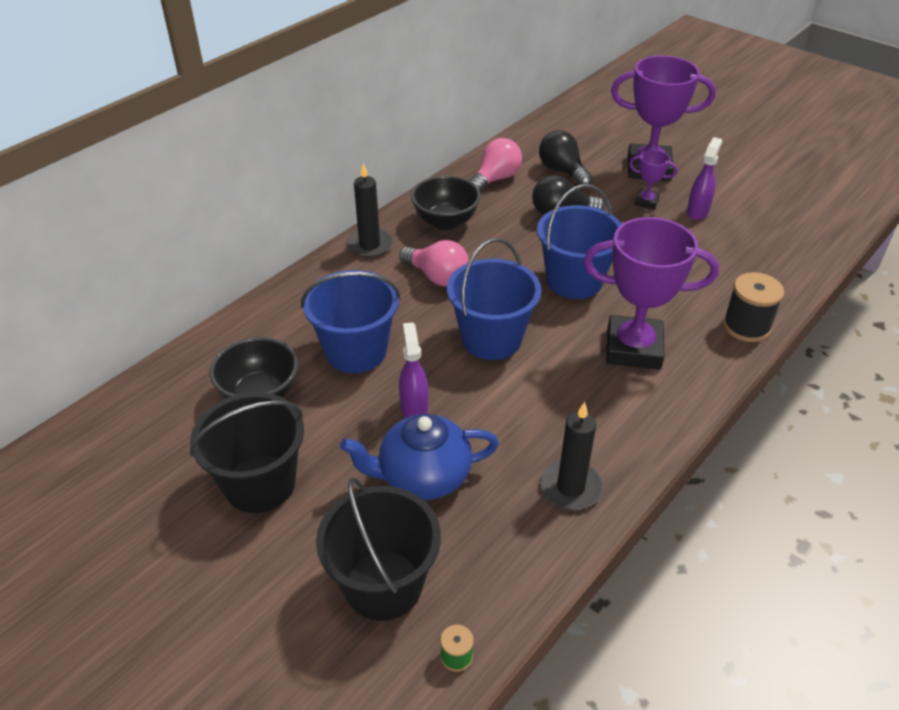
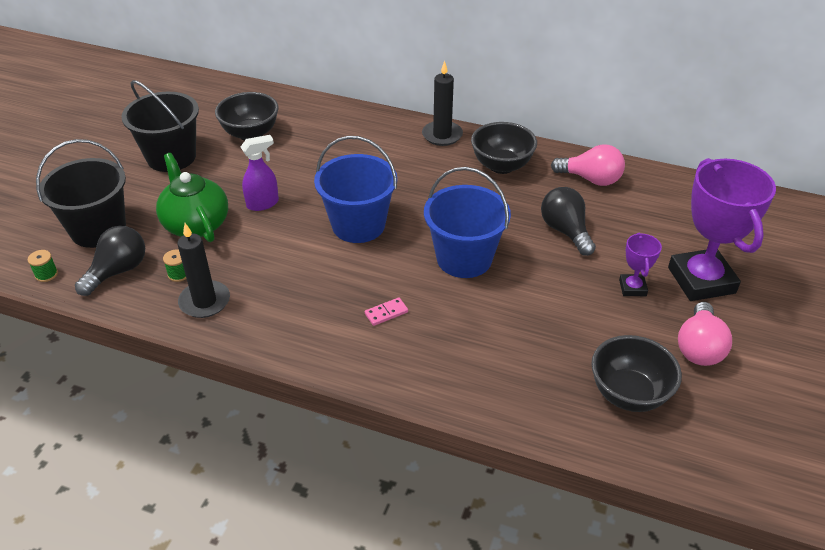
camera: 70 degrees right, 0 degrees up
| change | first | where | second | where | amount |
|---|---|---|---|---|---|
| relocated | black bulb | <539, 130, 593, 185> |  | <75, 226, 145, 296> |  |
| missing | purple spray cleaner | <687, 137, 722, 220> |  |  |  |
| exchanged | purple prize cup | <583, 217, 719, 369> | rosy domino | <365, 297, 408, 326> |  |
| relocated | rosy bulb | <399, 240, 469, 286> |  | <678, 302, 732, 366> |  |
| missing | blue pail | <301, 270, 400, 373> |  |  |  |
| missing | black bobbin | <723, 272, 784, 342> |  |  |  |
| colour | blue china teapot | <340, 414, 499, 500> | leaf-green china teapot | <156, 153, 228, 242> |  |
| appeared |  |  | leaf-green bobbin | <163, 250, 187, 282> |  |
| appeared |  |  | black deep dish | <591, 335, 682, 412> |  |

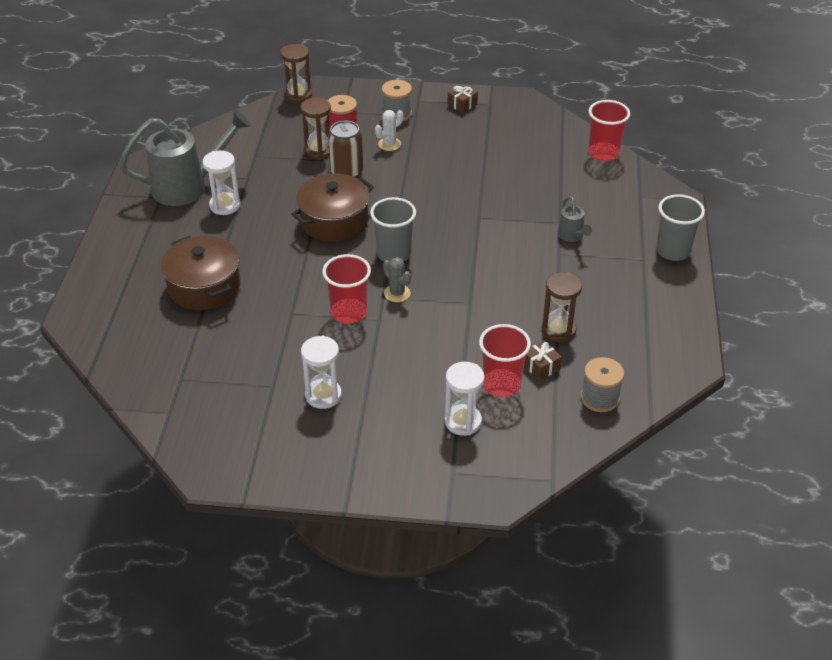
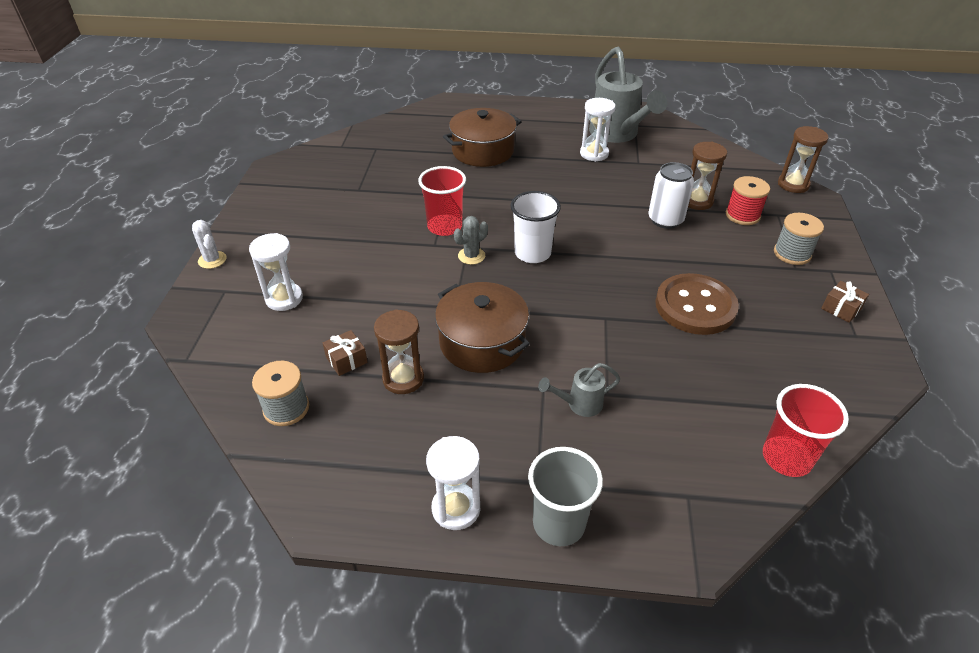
camera: 90 degrees right, 0 degrees up
| change | first | where | second | where | amount |
|---|---|---|---|---|---|
| relocated | white cactus | <375, 110, 403, 151> |  | <192, 220, 226, 269> |  |
| colour | brown can | <328, 121, 363, 178> | white can | <649, 162, 694, 229> |  |
| relocated | brown pot | <291, 173, 374, 242> |  | <435, 282, 530, 373> |  |
| colour | gray tumbler | <370, 197, 416, 262> | white tumbler | <510, 191, 561, 263> |  |
| missing | red tumbler | <479, 324, 531, 397> |  |  |  |
| relocated | white sandglass | <301, 335, 342, 409> |  | <426, 436, 480, 530> |  |
| appeared |  |  | brown button | <655, 273, 739, 335> |  |

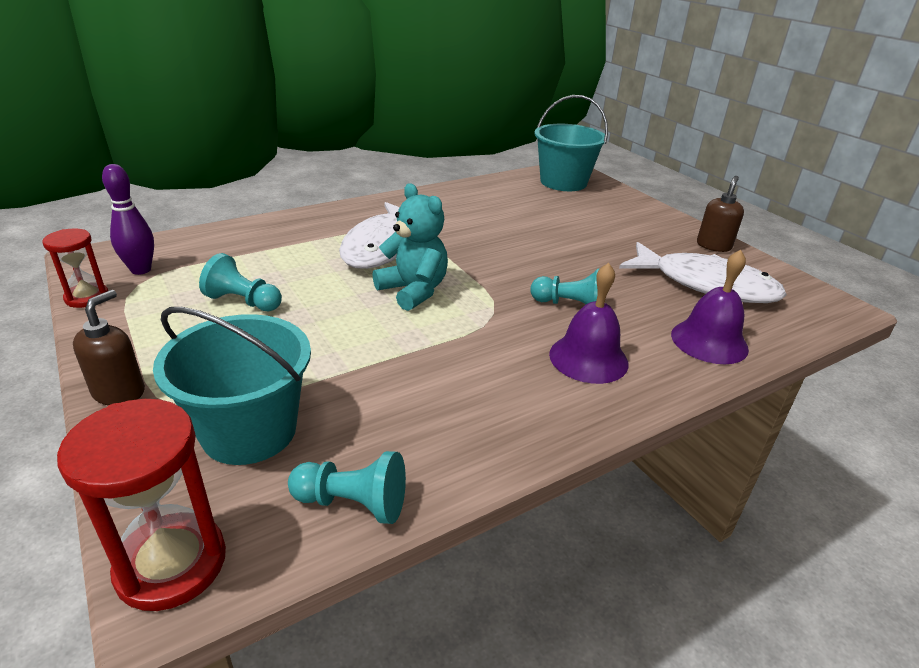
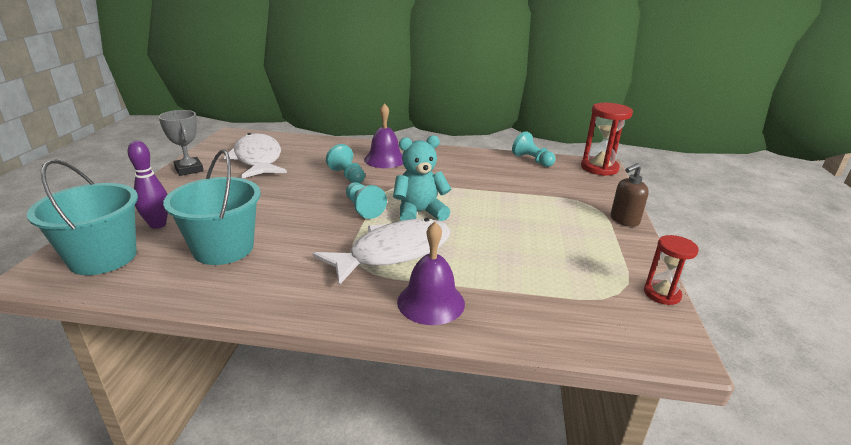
camera: 140 degrees left, 5 degrees down
| change | first | where | second | where | amount |
|---|---|---|---|---|---|
| relocated | purple bowling pin | <102, 164, 154, 275> |  | <127, 141, 168, 229> |  |
| exchanged | brown soap pump | <697, 176, 744, 252> | gray prize cup | <158, 110, 204, 176> |  |
| spun | aqua teddy | <372, 183, 448, 311> |  | <393, 135, 451, 221> | 75 degrees clockwise |
| relocated | purple bell | <671, 250, 749, 364> |  | <397, 222, 465, 325> |  |
| relocated | aqua chess pawn | <199, 253, 282, 312> |  | <346, 182, 387, 219> |  |
| relocated | aqua pail | <153, 307, 311, 465> |  | <163, 149, 261, 265> |  |

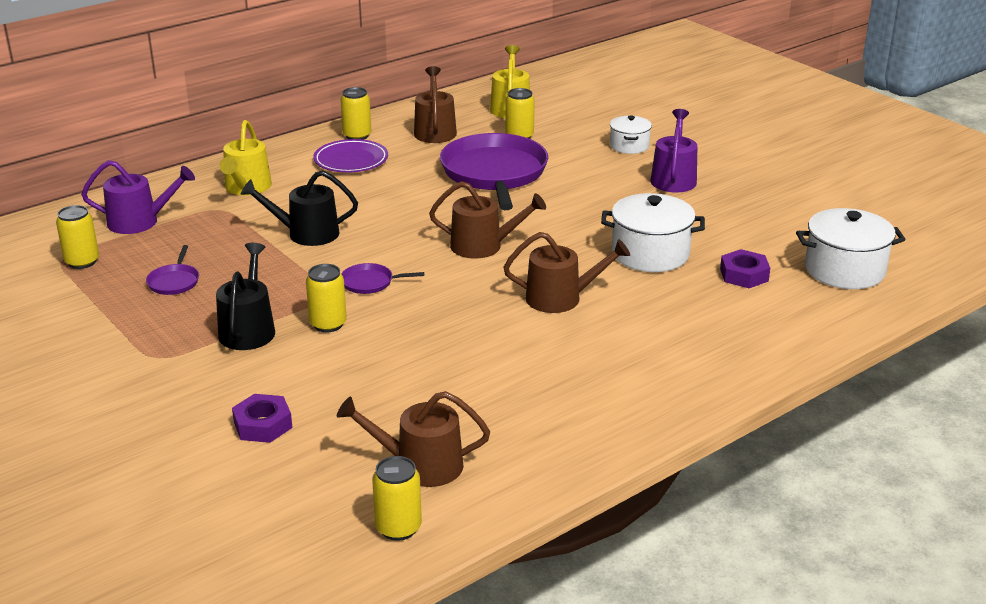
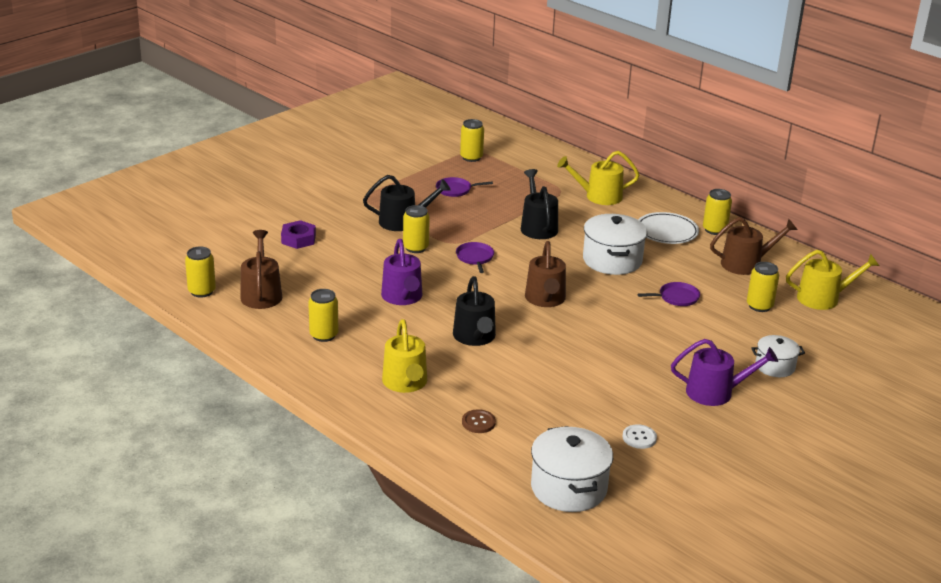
camera: 80 degrees right, 0 degrees up
| change | first | where | second | where | amount |
|---|---|---|---|---|---|
| size | purple frying pan | <440, 133, 548, 210> |  | <638, 282, 700, 306> | x0.41 |
| colour | purple flat dish | <313, 139, 388, 173> | white flat dish | <638, 212, 699, 244> |  |
| relocated | purple watering can | <81, 160, 195, 234> |  | <381, 239, 422, 305> |  |
| relocated | white pot | <601, 193, 705, 272> |  | <583, 214, 648, 275> |  |
| colour | brown watering can | <503, 232, 630, 313> | black watering can | <453, 276, 496, 346> |  |
| missing | purple nut | <720, 249, 770, 288> |  |  |  |
| appeared |  |  | golden can | <308, 289, 339, 342> |  |
| appeared |  |  | golden watering can | <382, 319, 427, 393> |  |
| appeared |  |  | brown button | <462, 409, 496, 433> |  |
| appeared |  |  | white button | <622, 424, 657, 449> |  |

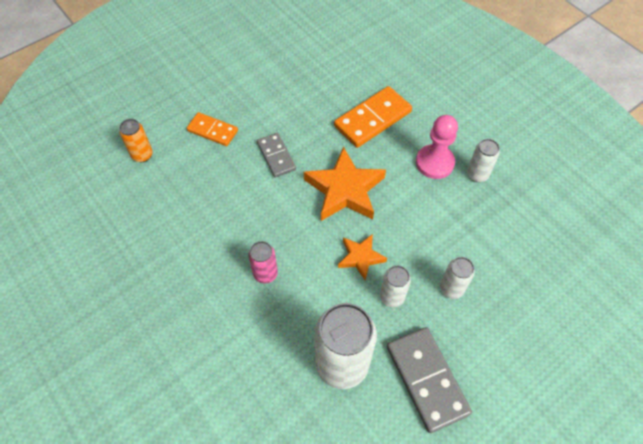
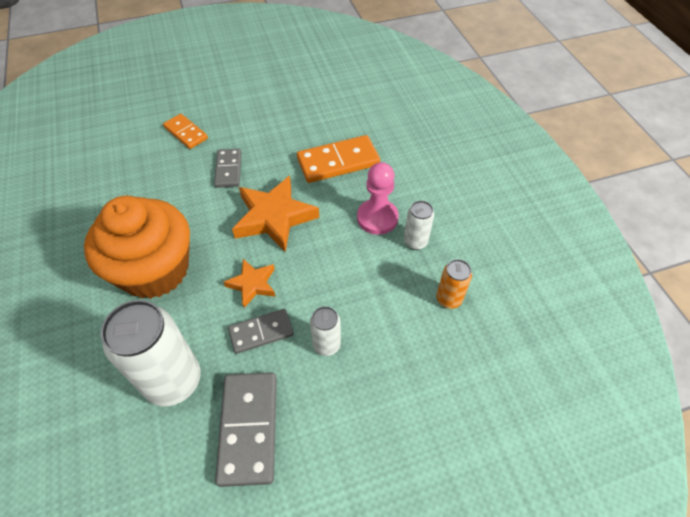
camera: 20 degrees right, 5 degrees down
| change | first | where | second | where | amount |
|---|---|---|---|---|---|
| relocated | bright orange can | <119, 119, 153, 162> |  | <436, 259, 472, 309> |  |
| exchanged | rosy can | <248, 241, 278, 283> | bright orange cupcake | <84, 196, 190, 299> |  |
| exchanged | white can | <380, 265, 411, 307> | gray domino | <228, 309, 294, 354> |  |

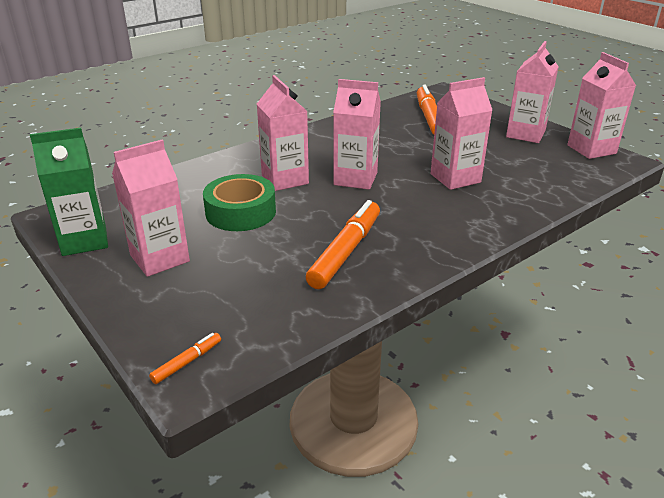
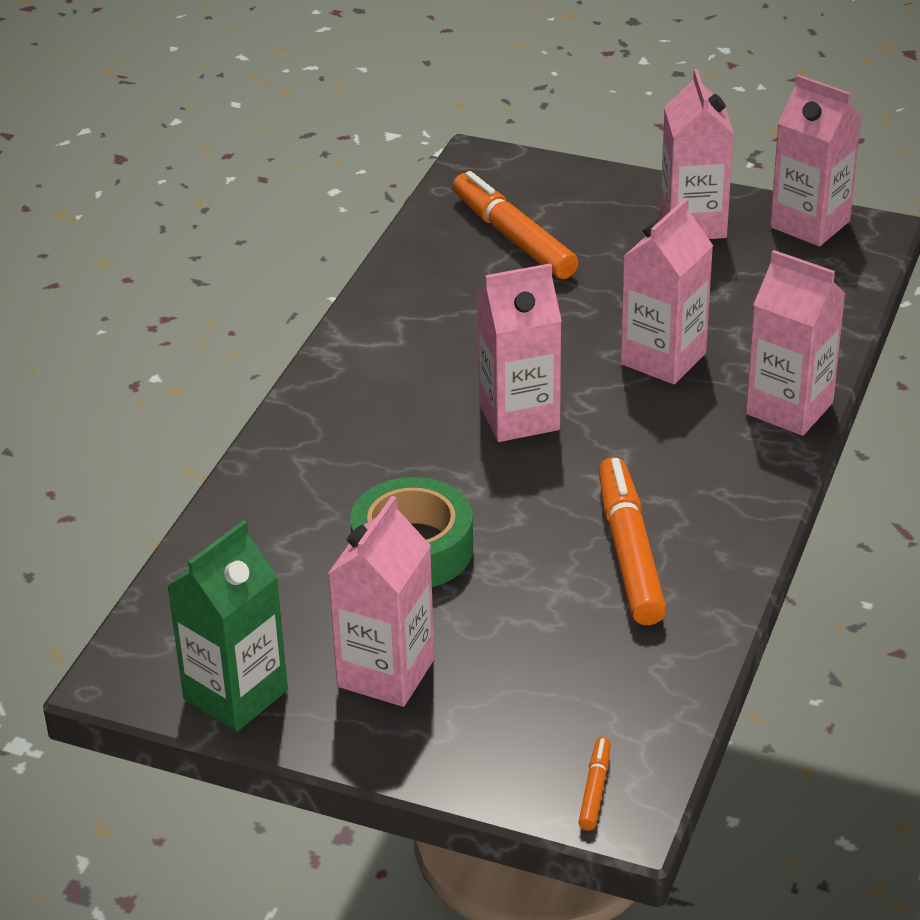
camera: 30 degrees left, 5 degrees up
| change | first | where | second | where | amount |
|---|---|---|---|---|---|
| relocated | rosy milk carton | <257, 75, 309, 191> |  | <746, 250, 846, 436> |  |

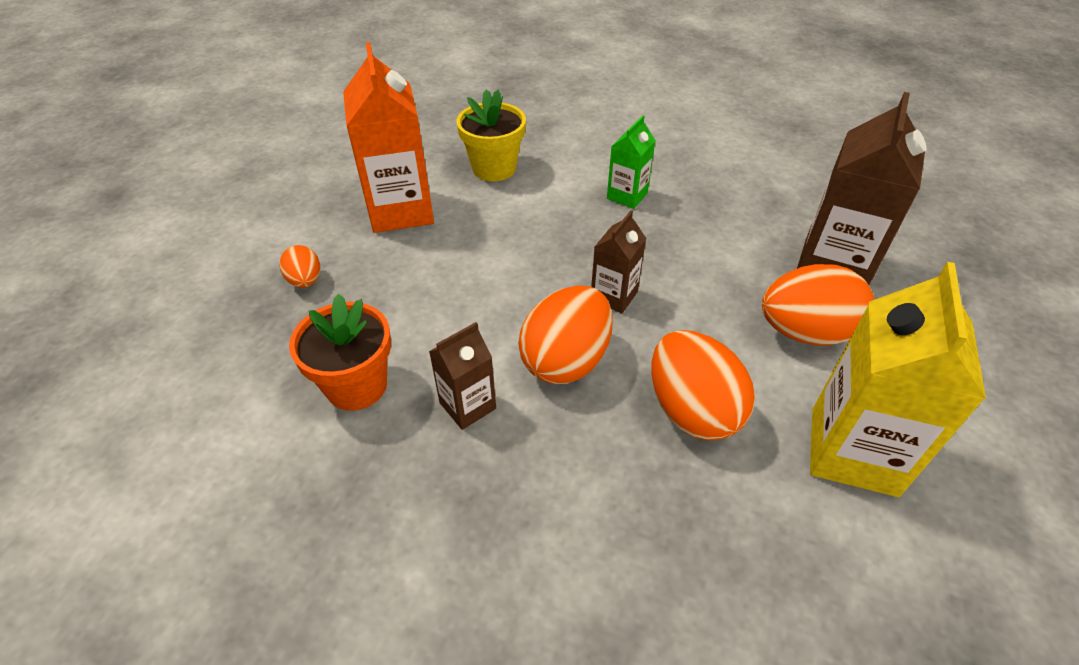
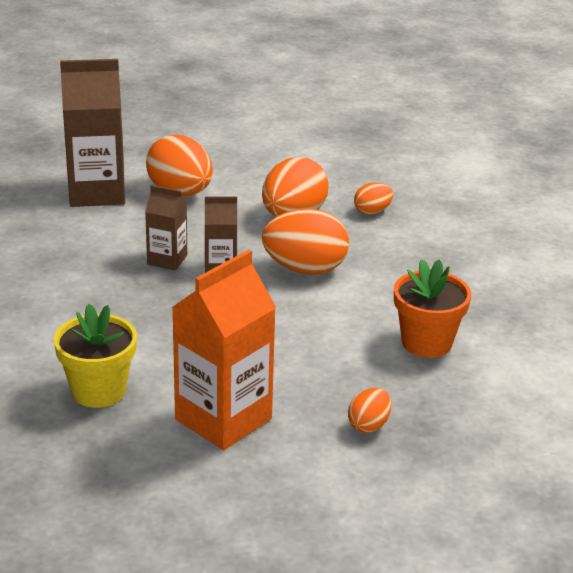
camera: 125 degrees left, 15 degrees down
| change | first | where | second | where | amount |
|---|---|---|---|---|---|
| missing | leaf-green milk carton | <607, 115, 656, 209> |  |  |  |
| missing | golden milk carton | <810, 262, 986, 497> |  |  |  |
| relocated | brown milk carton | <429, 322, 496, 430> |  | <145, 185, 187, 270> |  |
| appeared |  |  | bright orange egg | <354, 182, 393, 215> |  |

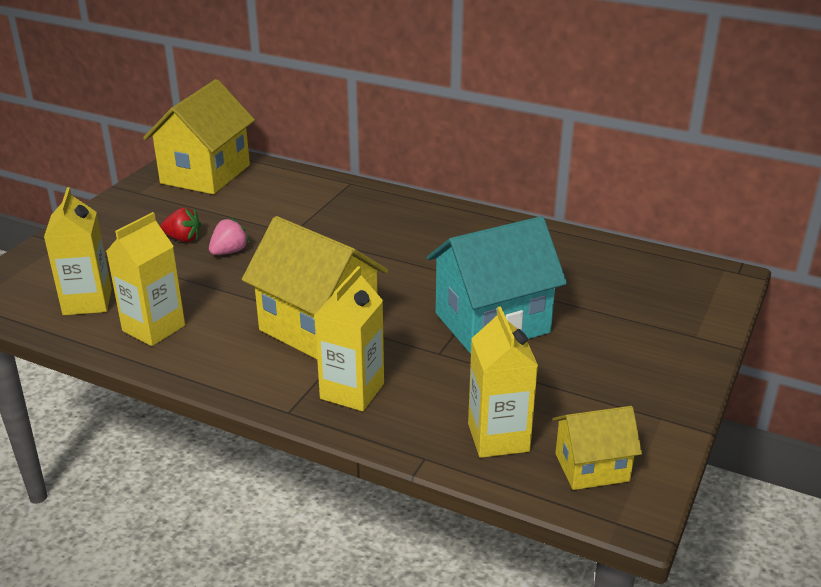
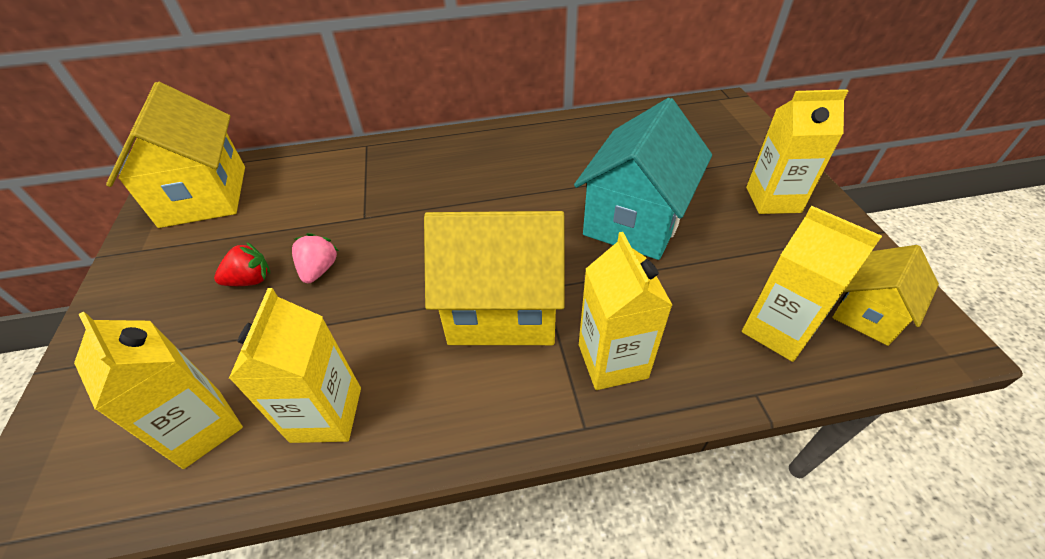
camera: 35 degrees left, 15 degrees up
| change | first | where | second | where | amount |
|---|---|---|---|---|---|
| appeared |  |  | golden milk carton | <746, 89, 848, 214> |  |

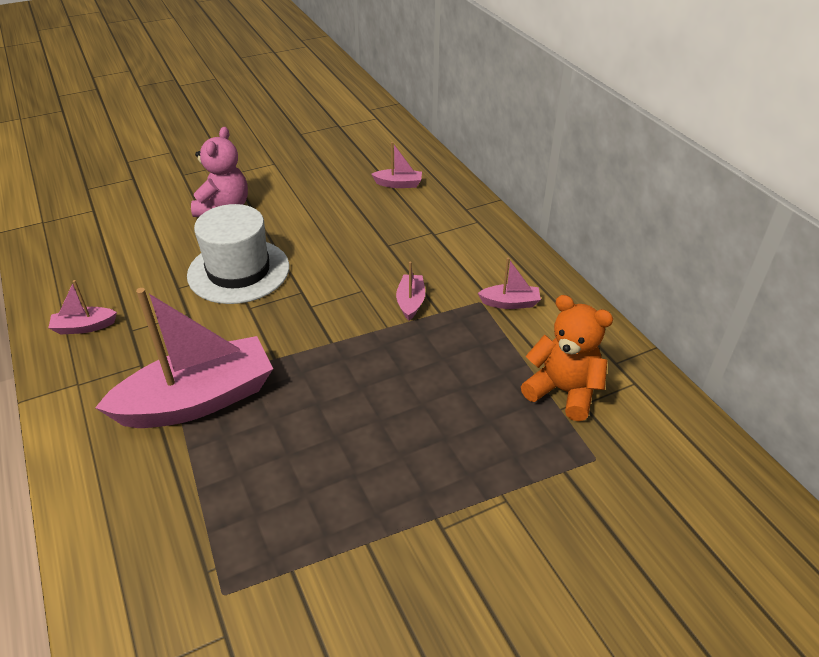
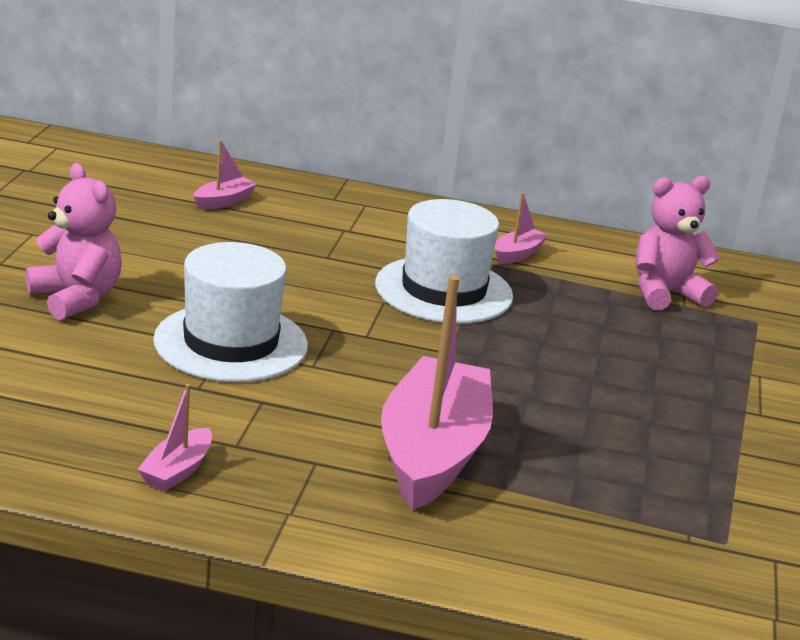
camera: 55 degrees left, 15 degrees down
| change | first | where | second | where | amount |
|---|---|---|---|---|---|
| exchanged | rosy toy boat | <396, 262, 425, 321> | white top hat | <375, 199, 513, 324> |  |
| colour | bright orange teddy | <521, 295, 613, 421> | rosy teddy | <636, 176, 721, 310> |  |

